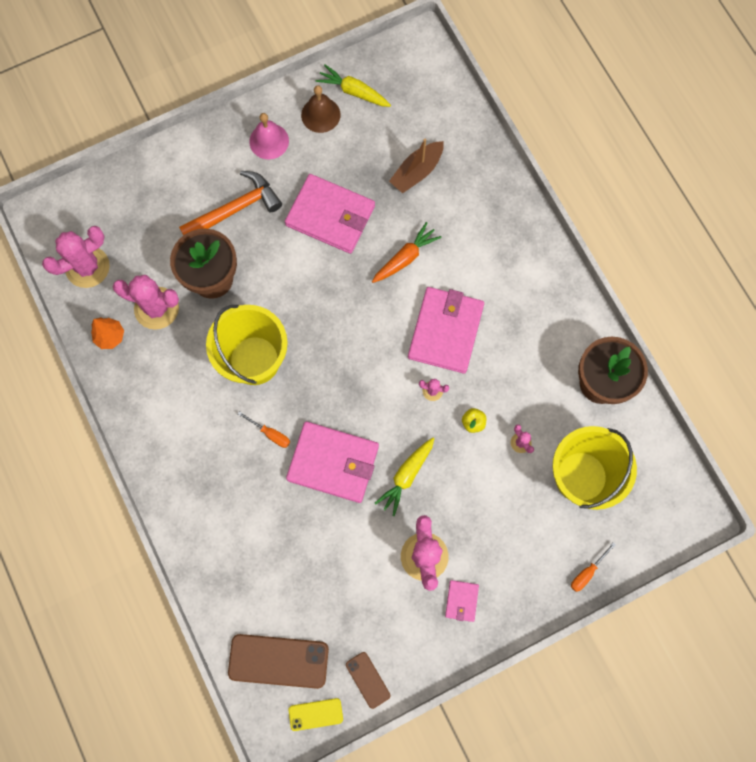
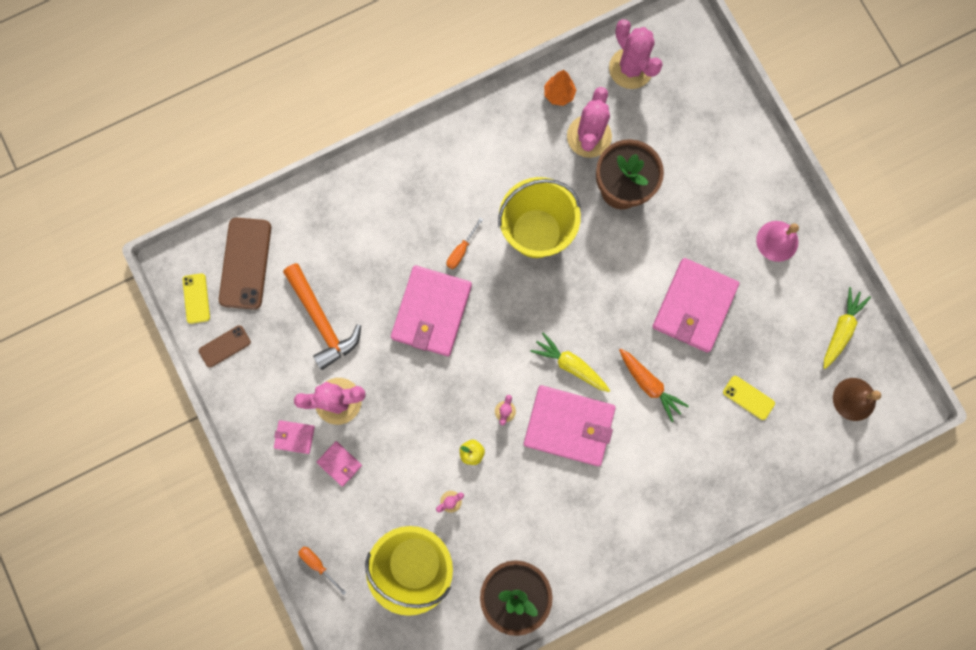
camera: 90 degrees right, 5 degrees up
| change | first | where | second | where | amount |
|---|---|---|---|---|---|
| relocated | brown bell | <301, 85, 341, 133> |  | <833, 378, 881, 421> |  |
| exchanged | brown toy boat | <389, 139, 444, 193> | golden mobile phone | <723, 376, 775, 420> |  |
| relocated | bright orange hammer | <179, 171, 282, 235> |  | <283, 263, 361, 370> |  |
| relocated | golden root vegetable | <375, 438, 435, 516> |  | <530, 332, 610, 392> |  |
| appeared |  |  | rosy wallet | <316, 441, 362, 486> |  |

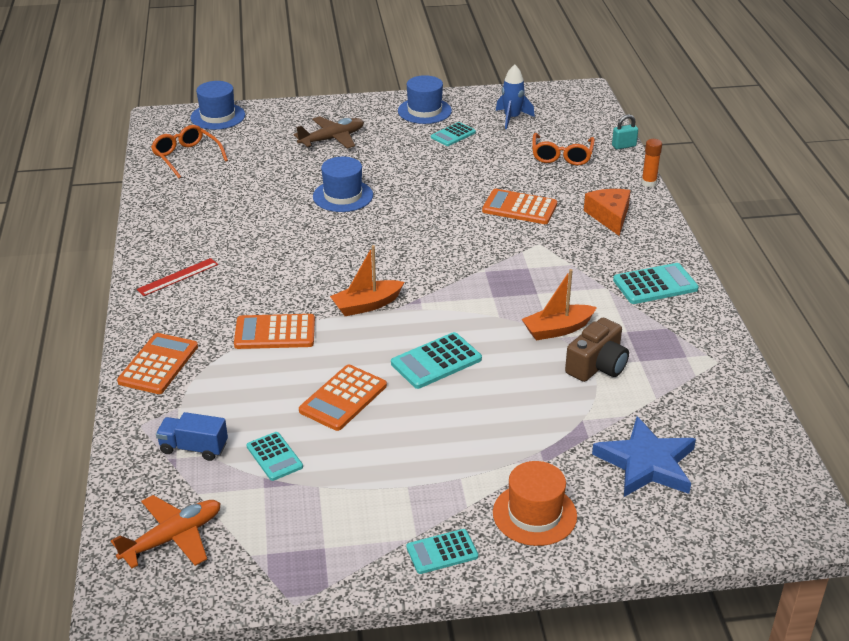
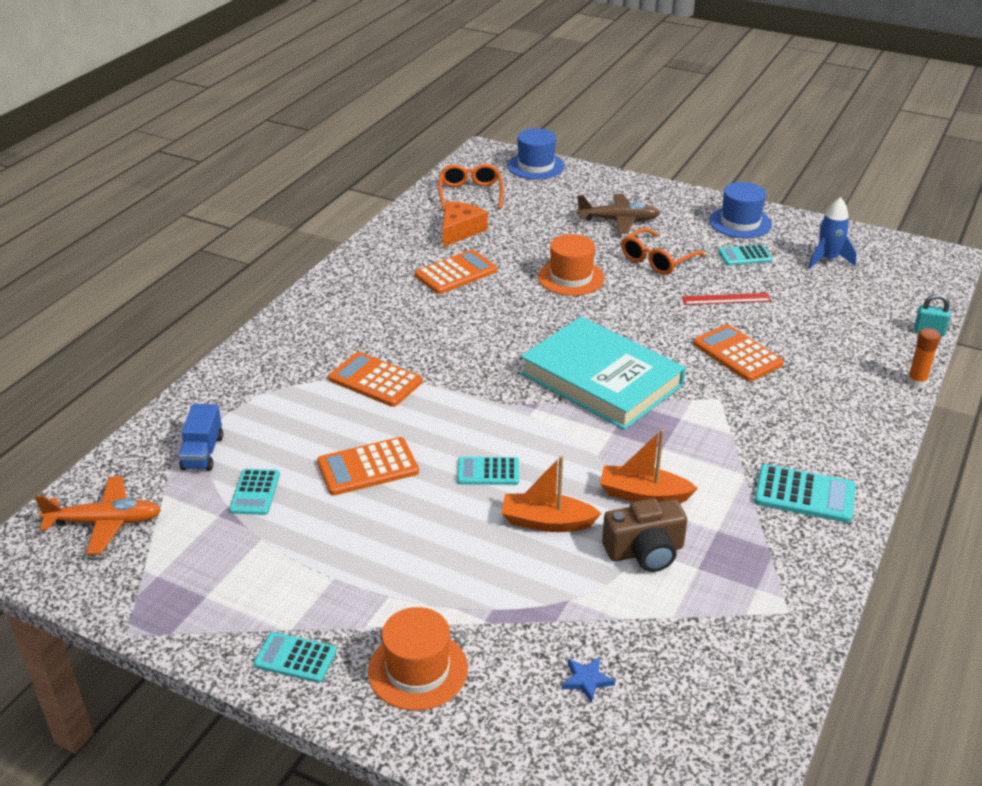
camera: 35 degrees right, 0 degrees up
| change | first | where | second | where | amount |
|---|---|---|---|---|---|
| relocated | bright orange glasses | <532, 133, 595, 165> |  | <621, 228, 706, 275> |  |
| colour | blue top hat | <313, 157, 373, 212> | bright orange top hat | <538, 234, 605, 296> |  |
| relocated | bright orange piece of cheese | <584, 189, 631, 236> |  | <442, 201, 488, 247> |  |
| relocated | bright orange toy boat | <330, 245, 404, 316> |  | <501, 455, 601, 532> |  |
| relocated | red ruler | <137, 258, 218, 296> |  | <682, 293, 771, 305> |  |
| size | aqua calculator | <391, 332, 482, 389> |  | <457, 457, 519, 485> | x0.67 |
| relocated | bright orange calculator | <117, 333, 198, 394> |  | <415, 250, 497, 294> |  |
| spun | blue truck | <156, 412, 228, 461> |  | <178, 404, 223, 471> | 135 degrees counterclockwise |
| size | blue star | <592, 416, 696, 497> |  | <562, 657, 615, 703> | x0.41 |
| appeared |  |  | aqua book | <520, 317, 686, 430> |  |

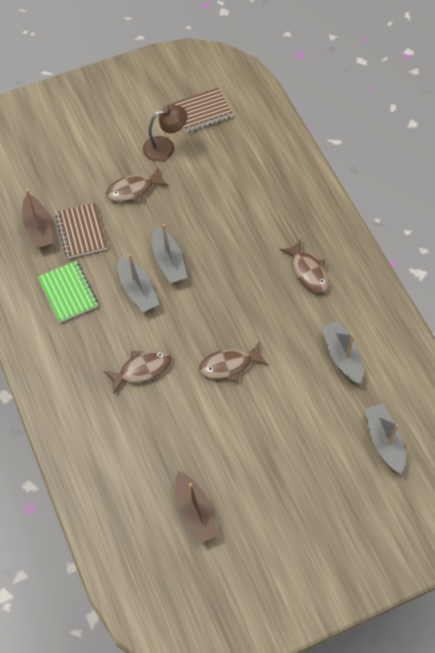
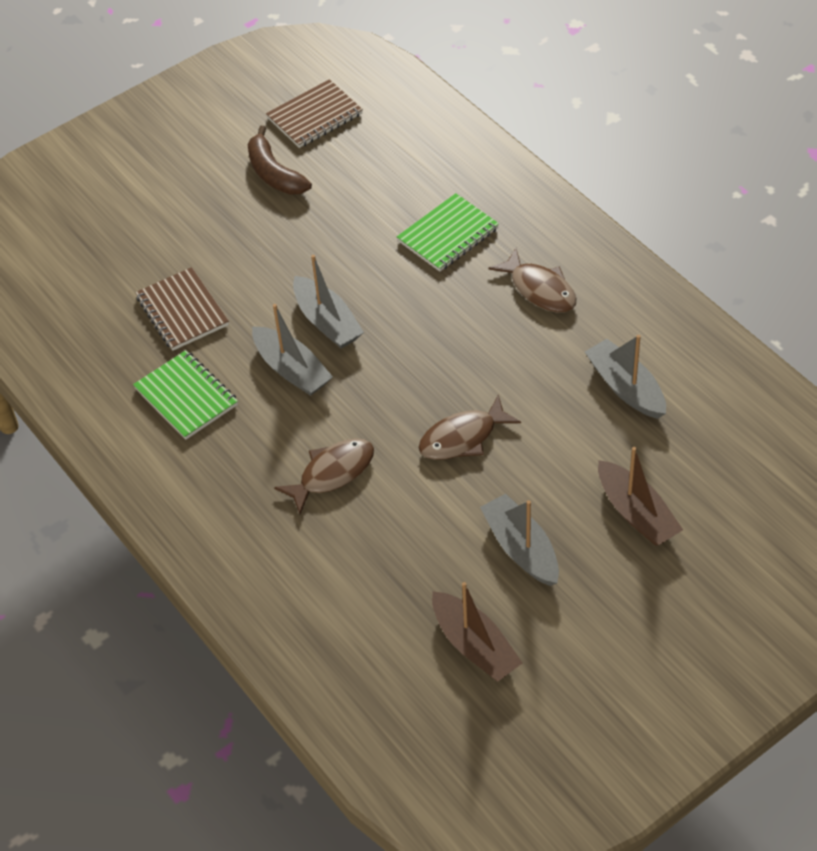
camera: 10 degrees left, 10 degrees down
| change | first | where | second | where | amount |
|---|---|---|---|---|---|
| exchanged | brown reading lamp | <143, 104, 187, 162> | brown banana fruit | <248, 126, 312, 195> |  |
| missing | brown fish figure | <106, 167, 168, 202> |  |  |  |
| relocated | brown toy boat | <22, 190, 53, 249> |  | <598, 447, 683, 546> |  |
| relocated | gray toy boat | <364, 404, 405, 474> |  | <480, 494, 559, 586> |  |
| appeared |  |  | leaf-green notebook | <397, 193, 499, 272> |  |

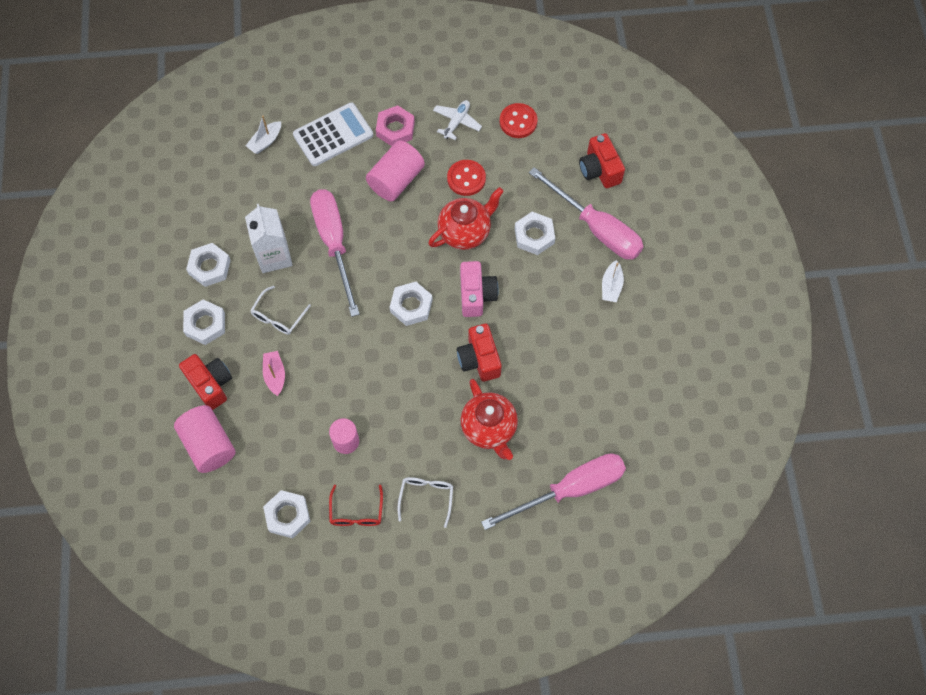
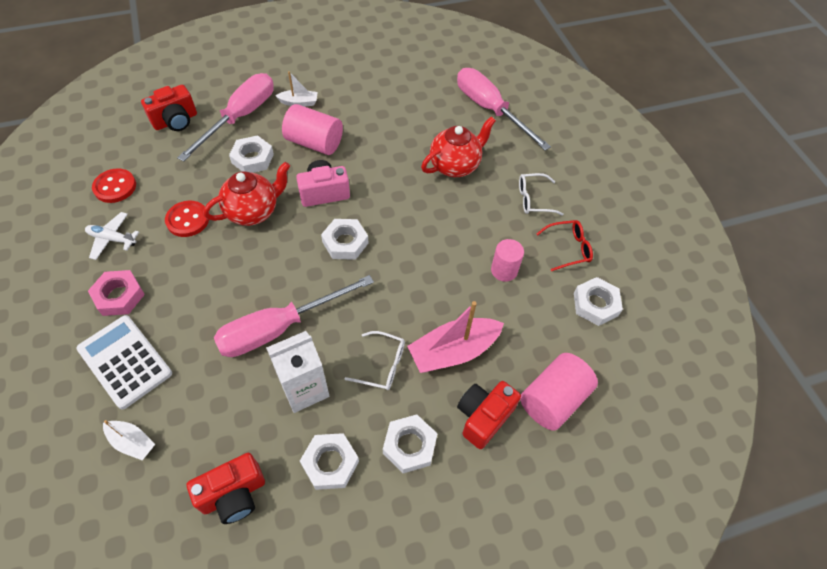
camera: 105 degrees left, 10 degrees down
| change | first | where | second | where | amount |
|---|---|---|---|---|---|
| relocated | rosy cylinder | <366, 140, 425, 201> |  | <282, 104, 343, 155> |  |
| spun | red china teapot | <428, 187, 504, 250> |  | <203, 162, 290, 226> | 105 degrees clockwise |
| relocated | red compact camera | <457, 324, 502, 382> |  | <187, 453, 265, 524> |  |
| size | rosy toy boat | <263, 351, 285, 396> |  | <407, 301, 504, 373> | x1.84 |

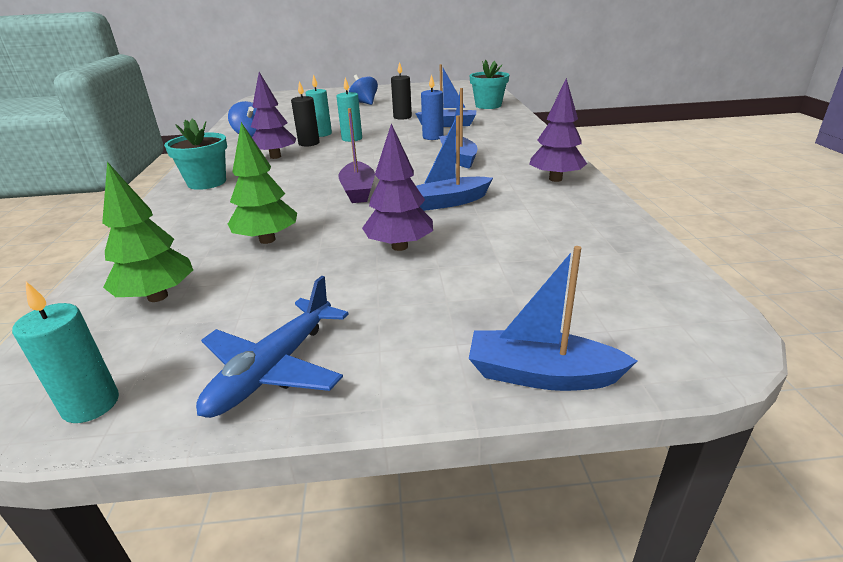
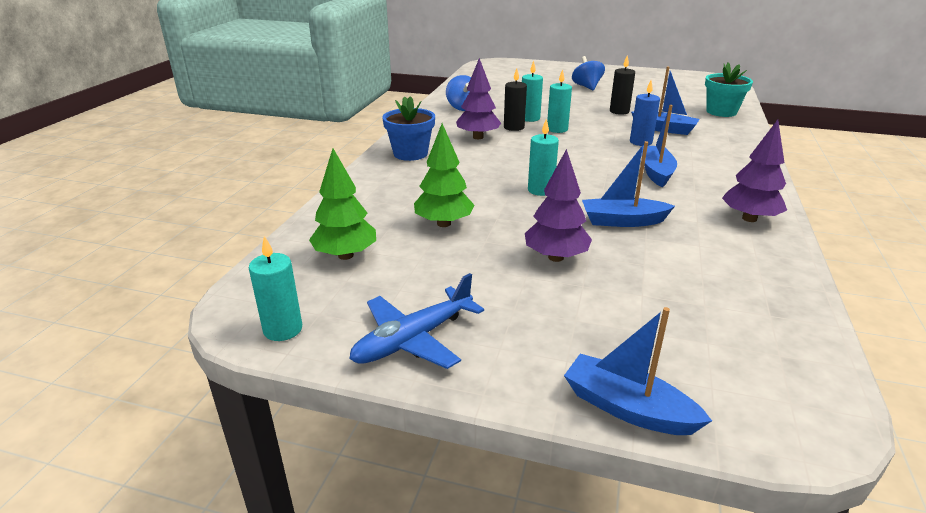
camera: 20 degrees right, 0 degrees up
| change | first | where | second | where | amount |
|---|---|---|---|---|---|
| exchanged | purple toy boat | <338, 108, 375, 203> | aqua wax candle | <528, 119, 559, 196> |  |
| colour | aqua plant pot | <164, 119, 227, 190> | blue plant pot | <382, 96, 435, 161> |  |

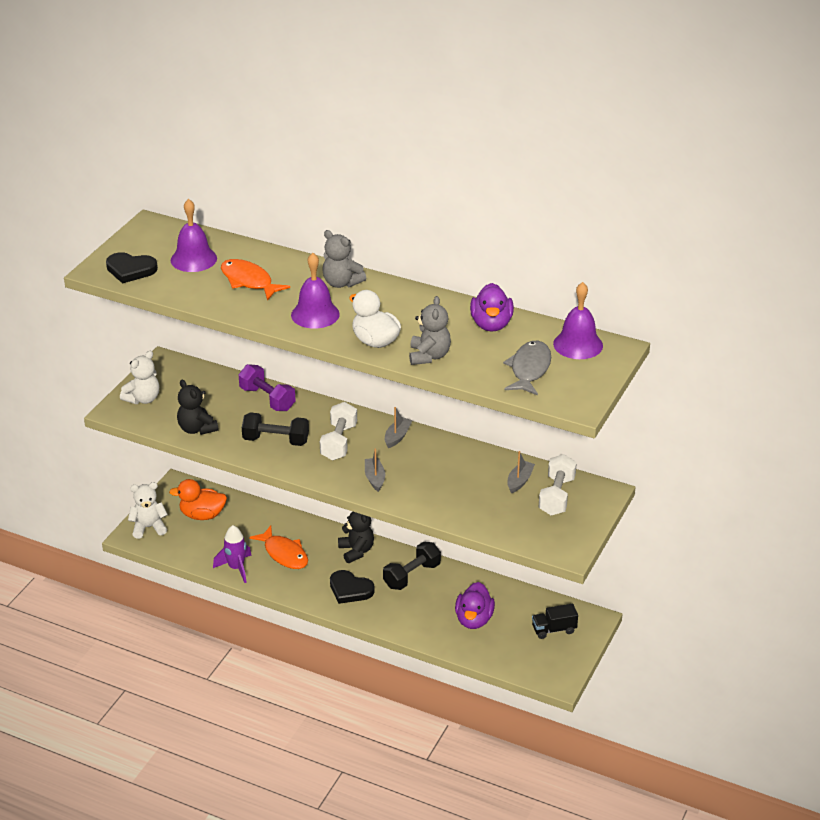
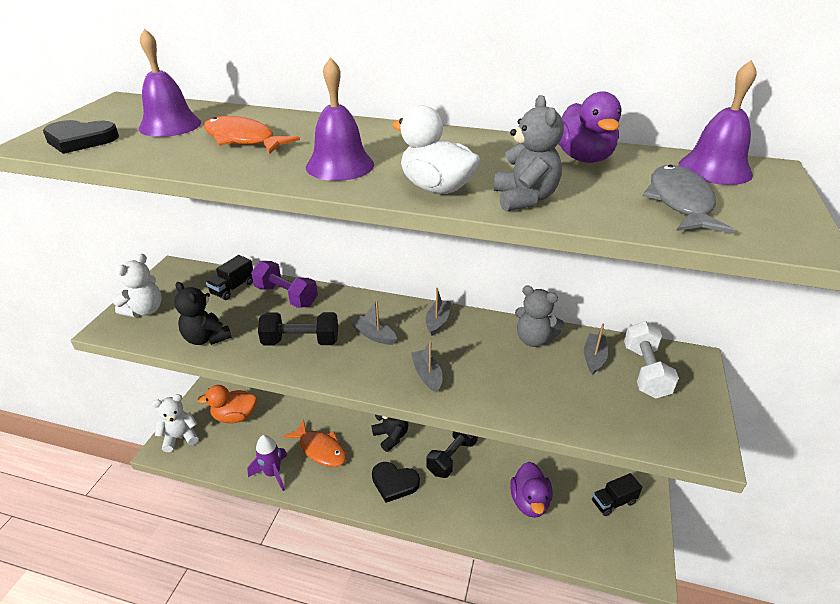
camera: 10 degrees left, 0 degrees up
| change | first | where | second | where | amount |
|---|---|---|---|---|---|
| relocated | gray teddy | <322, 230, 366, 288> |  | <515, 285, 564, 347> |  |
| exchanged | white hand weight | <320, 402, 357, 460> | gray toy boat | <351, 300, 397, 345> |  |
| appeared |  |  | black truck | <206, 255, 253, 300> |  |

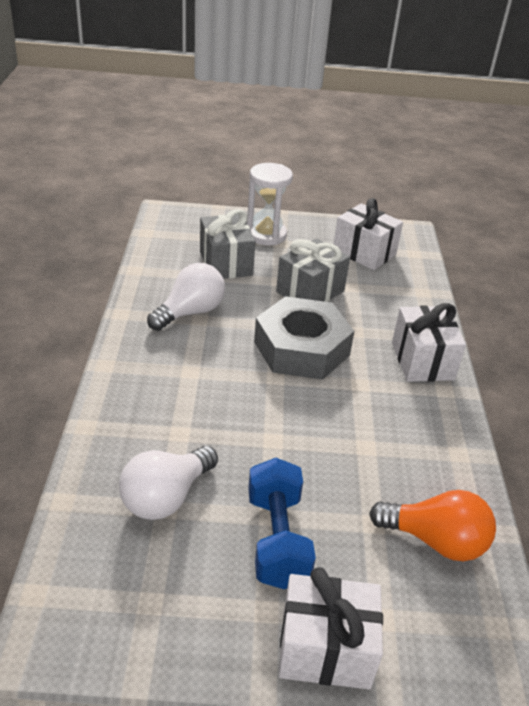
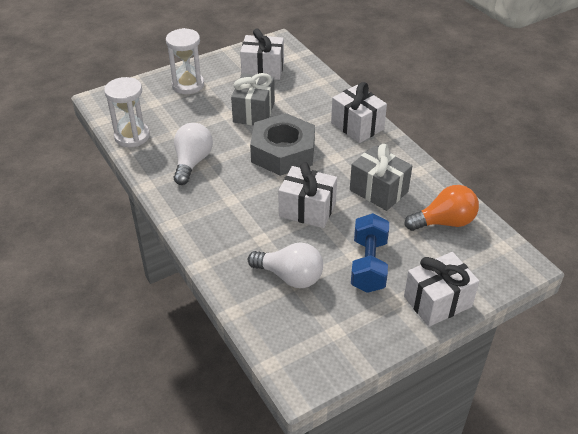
camera: 30 degrees left, 5 degrees up
| change | first | where | second | where | amount |
|---|---|---|---|---|---|
| relocated | gray gift | <200, 209, 256, 279> |  | <350, 144, 412, 211> |  |
| spun | white bulb | <119, 446, 218, 520> |  | <248, 242, 323, 288> | 75 degrees counterclockwise |
| spun | blue hand weight | <248, 458, 316, 589> |  | <351, 213, 389, 293> | 45 degrees clockwise |
| appeared |  |  | white sandglass | <104, 77, 150, 147> |  |
| appeared |  |  | white gift | <279, 162, 337, 228> |  |

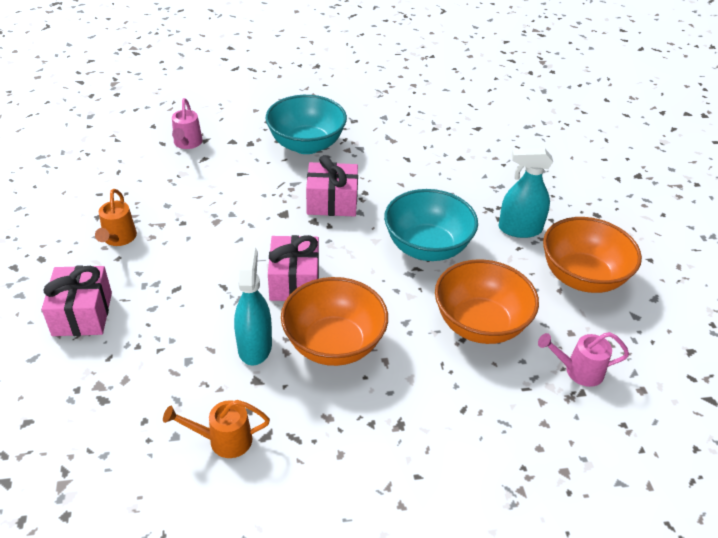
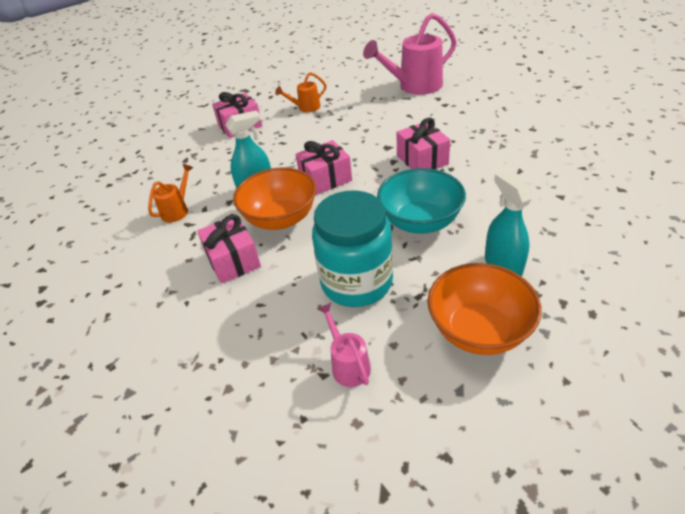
camera: 70 degrees right, 0 degrees up
| change | first | where | second | where | amount |
|---|---|---|---|---|---|
| missing | aqua deep dish | <266, 95, 347, 154> |  |  |  |
| size | rosy watering can | <172, 98, 203, 149> |  | <363, 13, 457, 95> | x1.97 |
| exchanged | bright orange deep dish | <435, 259, 539, 344> | aqua preserve jar | <312, 190, 393, 307> |  |
| spun | bright orange watering can | <163, 400, 270, 458> |  | <148, 164, 194, 222> | 60 degrees clockwise |
| appeared |  |  | rosy gift | <197, 214, 261, 284> |  |

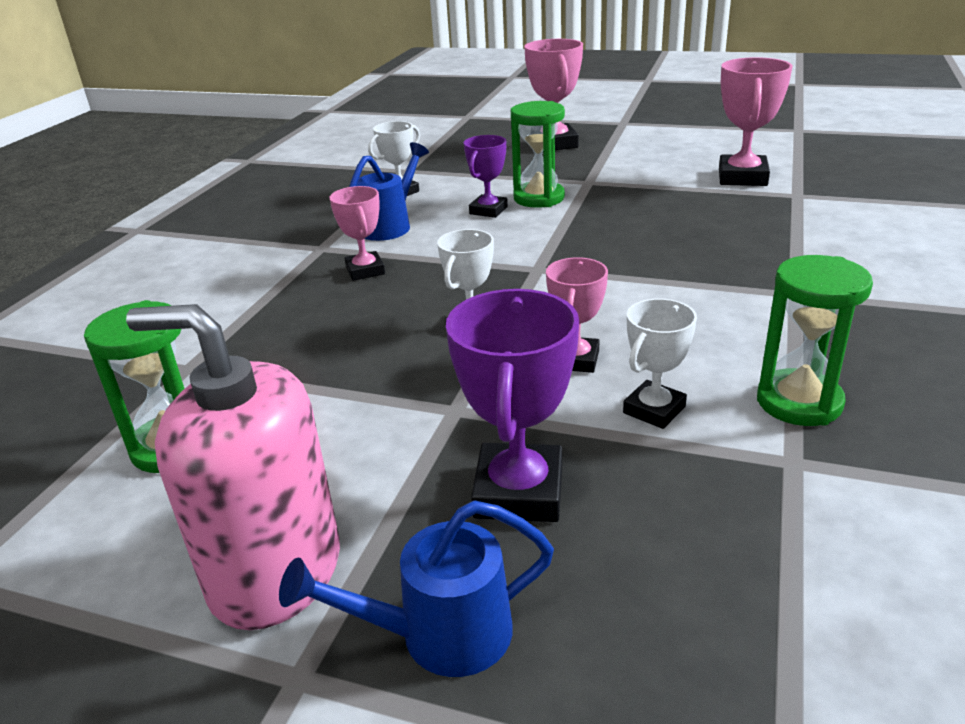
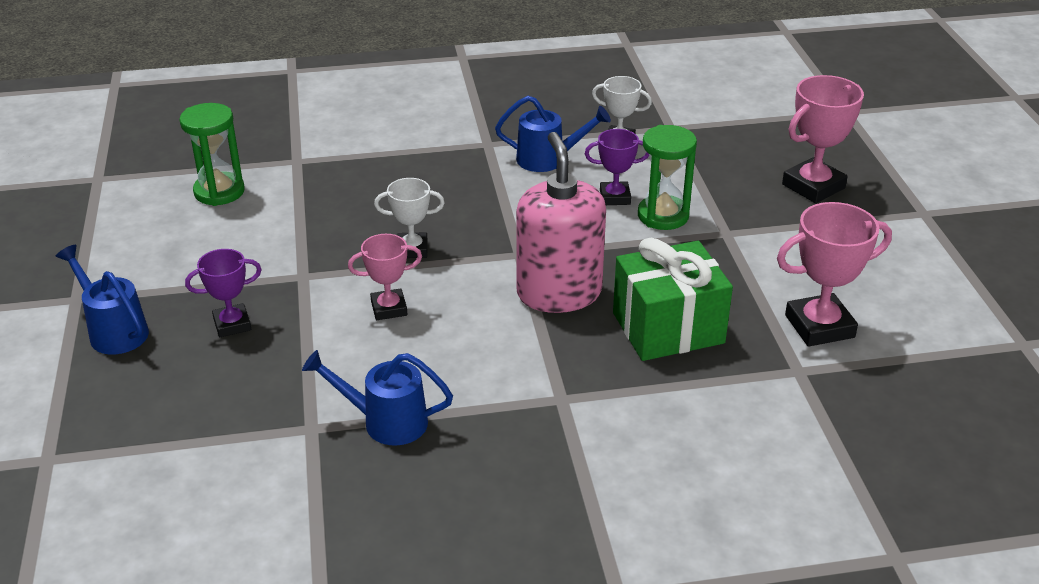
camera: 60 degrees right, 5 degrees up
| change | first | where | second | where | amount |
|---|---|---|---|---|---|
| missing | rosy prize cup | <329, 186, 385, 281> |  |  |  |
| exchanged | leaf-green sandglass | <757, 255, 873, 426> | blue watering can | <302, 350, 453, 446> |  |
| size | purple prize cup | <446, 289, 579, 522> |  | <185, 249, 262, 337> | x0.62 |
| missing | white prize cup | <623, 298, 697, 429> |  |  |  |
| relocated | rosy soap pump | <126, 304, 340, 630> |  | <516, 132, 606, 313> |  |
| appeared |  |  | leaf-green gift | <613, 238, 733, 361> |  |

